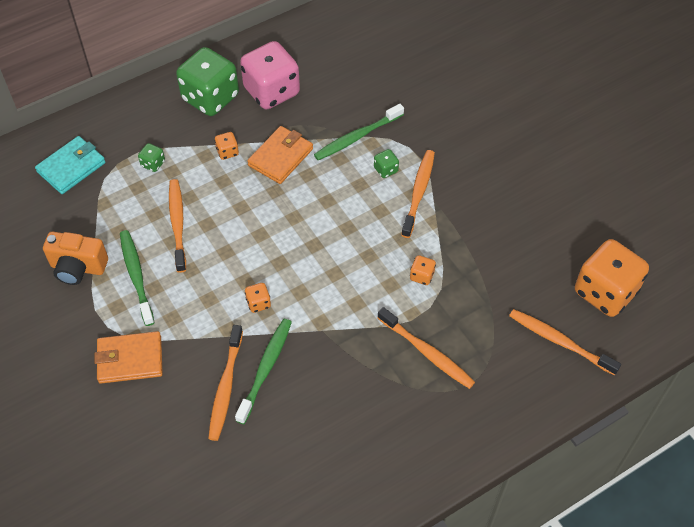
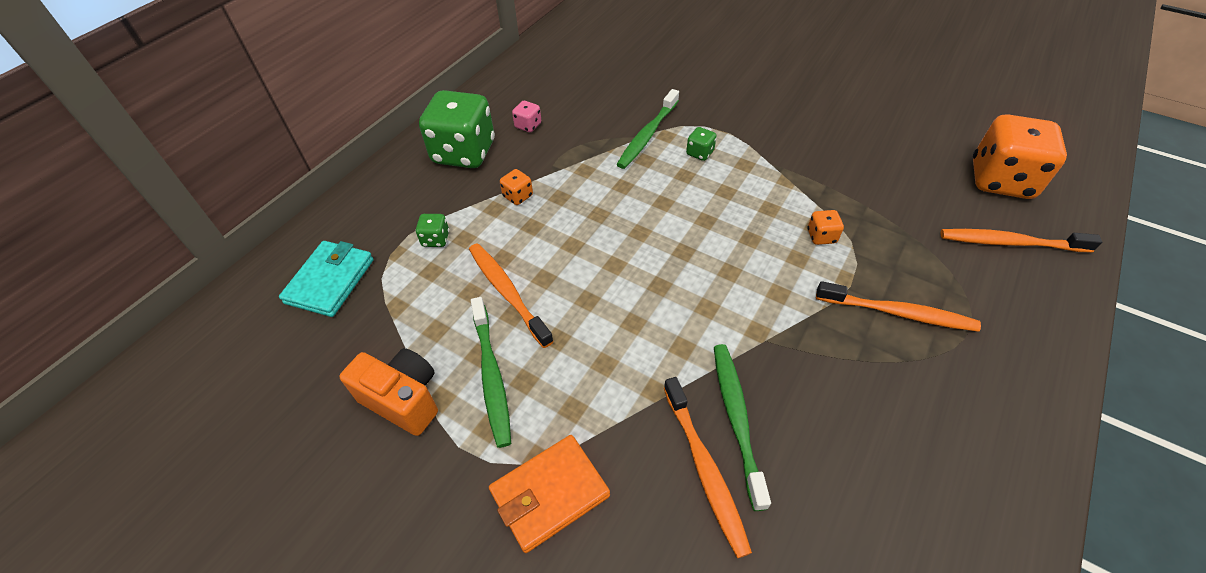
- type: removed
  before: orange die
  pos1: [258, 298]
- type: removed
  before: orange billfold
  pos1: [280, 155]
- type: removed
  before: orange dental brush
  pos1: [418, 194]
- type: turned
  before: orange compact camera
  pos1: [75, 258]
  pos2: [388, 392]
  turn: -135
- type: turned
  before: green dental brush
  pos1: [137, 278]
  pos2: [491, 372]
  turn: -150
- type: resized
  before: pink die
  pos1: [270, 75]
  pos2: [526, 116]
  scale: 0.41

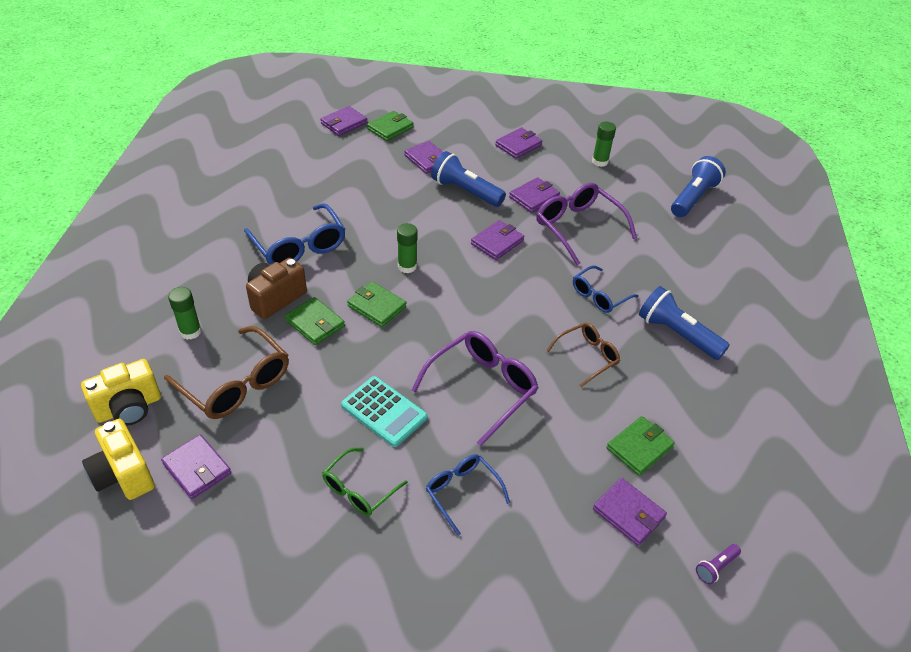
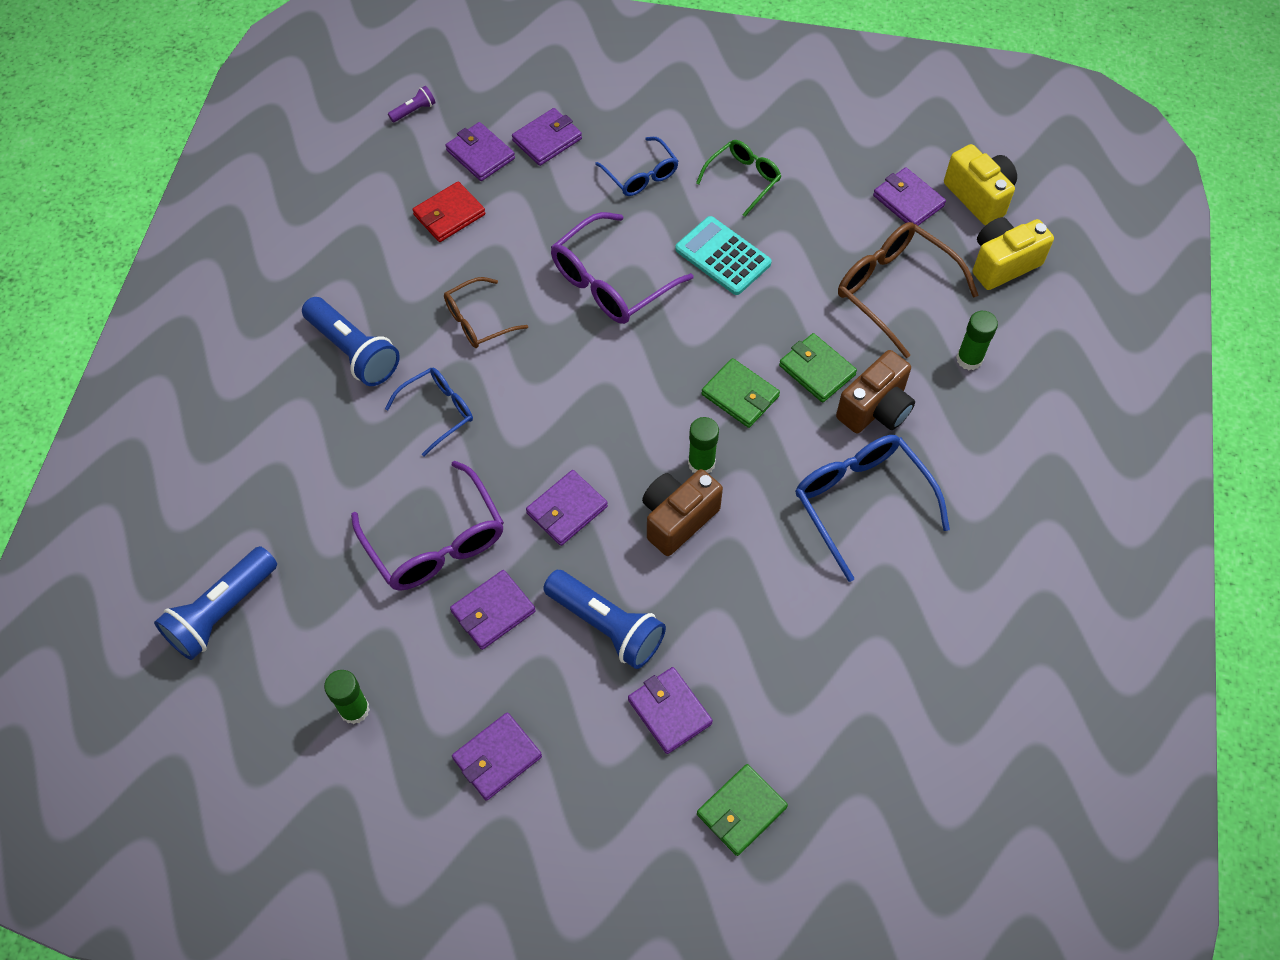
- type: added
  after: dark brown compact camera
  pos2: [682, 512]
- type: moved
  before: violet billfold
  pos1: [343, 121]
  pos2: [547, 137]
- type: recoloured
  before: green billfold
  after: scarlet billfold
  pos1: [641, 446]
  pos2: [448, 211]

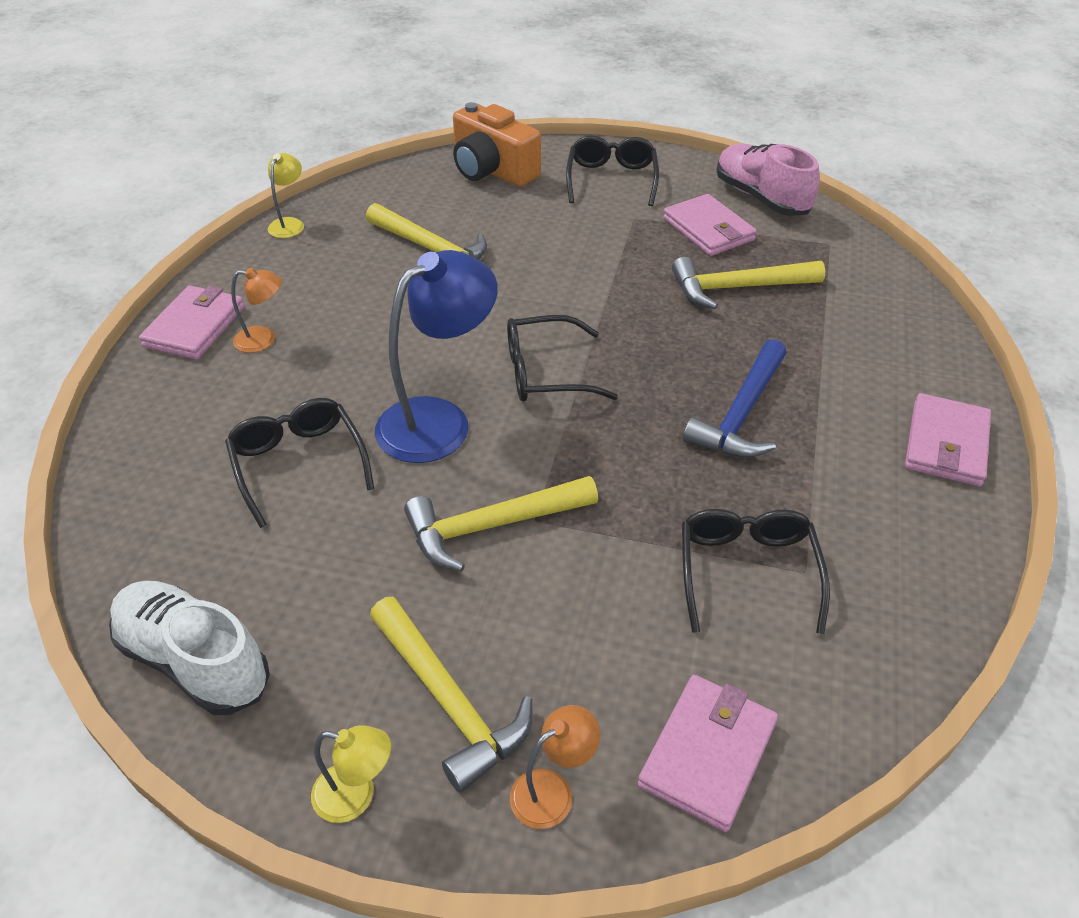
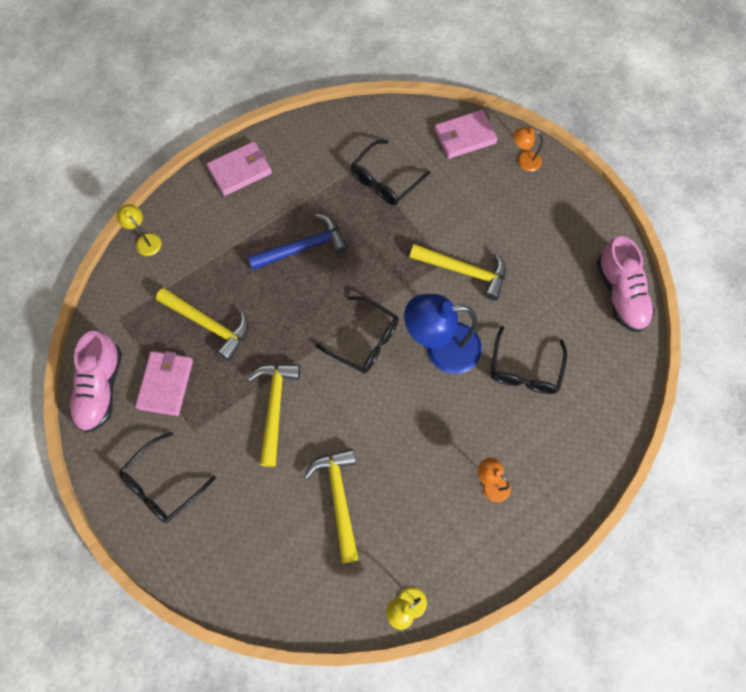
- type: removed
  before: pink billfold
  pos1: [192, 322]
- type: removed
  before: orange compact camera
  pos1: [497, 144]
- type: moved
  before: golden lamp
  pos1: [351, 774]
  pos2: [139, 230]
- type: moved
  before: golden claw hammer
  pos1: [451, 694]
  pos2: [274, 415]
- type: recoloured
  before: snow-white lace-up shoe
  after: pink lace-up shoe
  pos1: [189, 648]
  pos2: [625, 284]

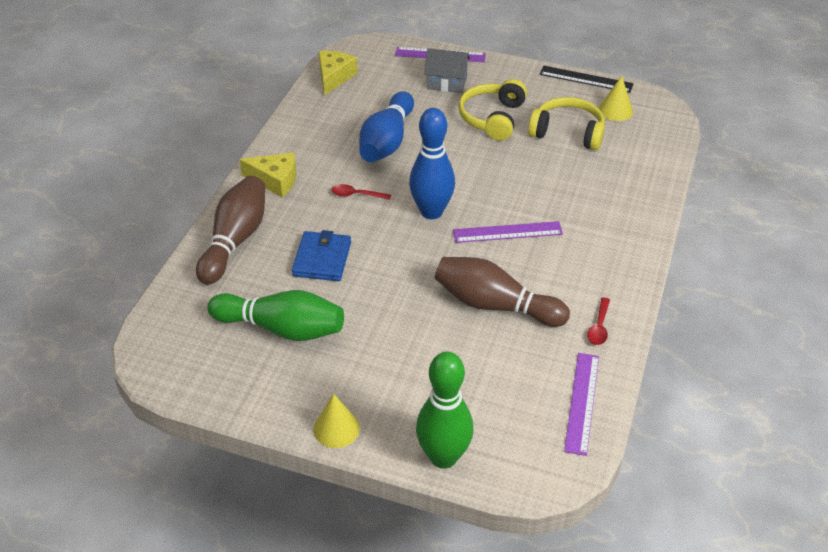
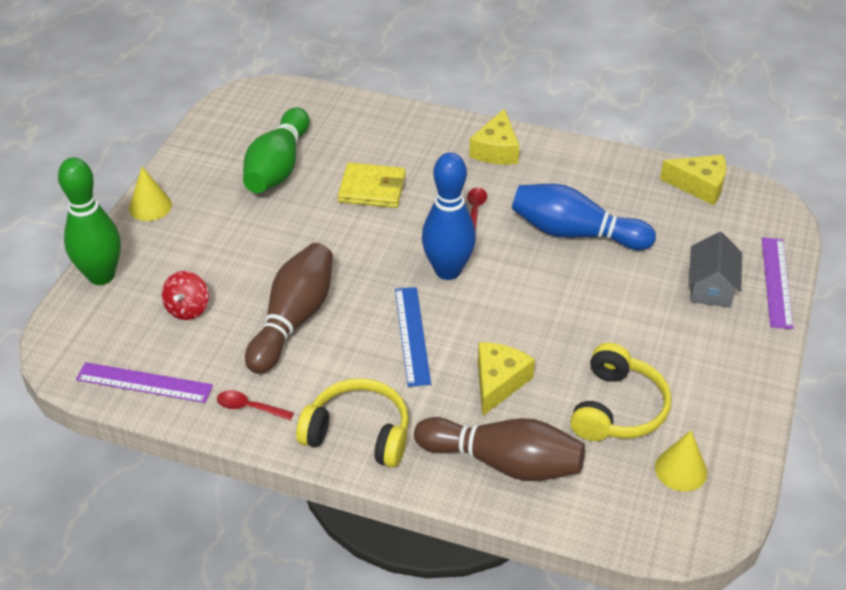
- type: removed
  before: jet-black ruler
  pos1: [586, 79]
- type: added
  after: scarlet toy top
  pos2: [185, 295]
- type: added
  after: golden cheese wedge
  pos2: [506, 379]
- type: moved
  before: dark brown skittle
  pos1: [230, 230]
  pos2: [499, 449]
- type: moved
  before: golden headphones
  pos1: [492, 110]
  pos2: [352, 422]
- type: recoloured
  before: cobalt billfold
  after: golden billfold
  pos1: [321, 255]
  pos2: [372, 185]
- type: recoloured
  before: violet ruler
  after: cobalt ruler
  pos1: [508, 232]
  pos2: [413, 337]

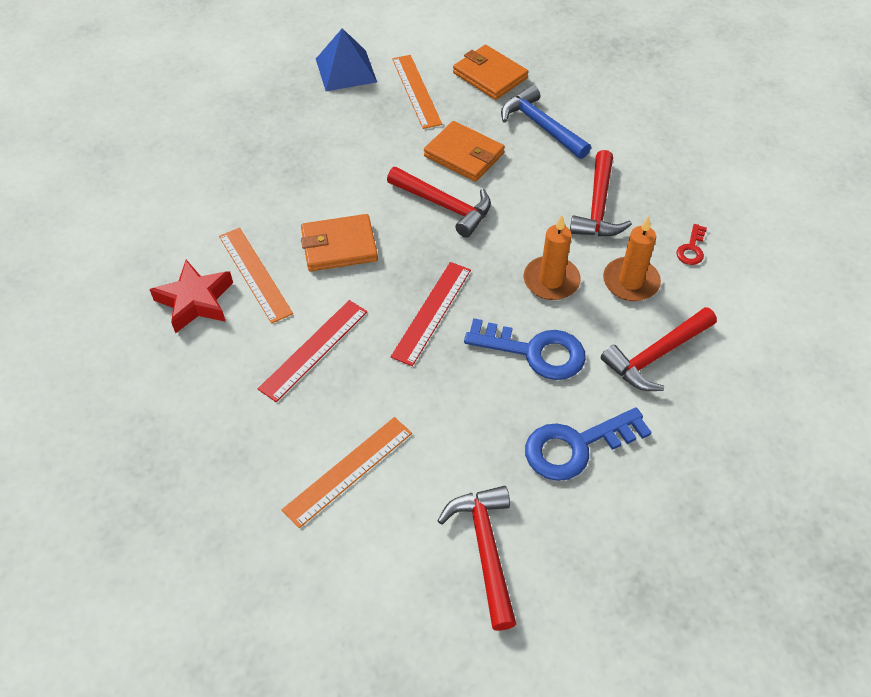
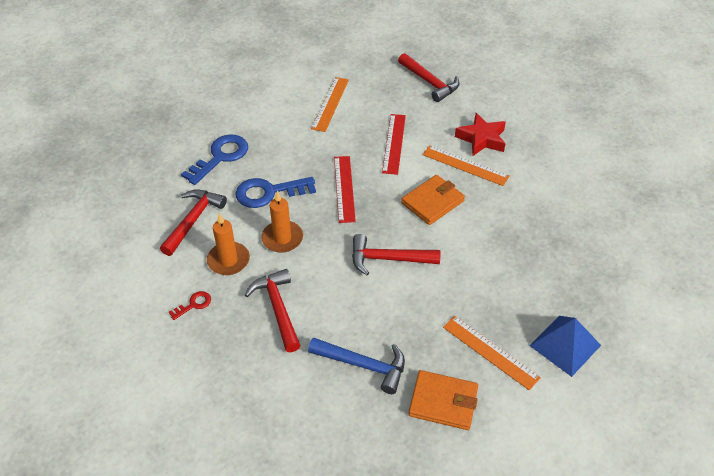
- type: removed
  before: orange billfold
  pos1: [464, 151]
- type: moved
  before: scarlet claw hammer
  pos1: [477, 558]
  pos2: [429, 77]
- type: turned
  before: scarlet key
  pos1: [691, 244]
  pos2: [190, 305]
  turn: 60

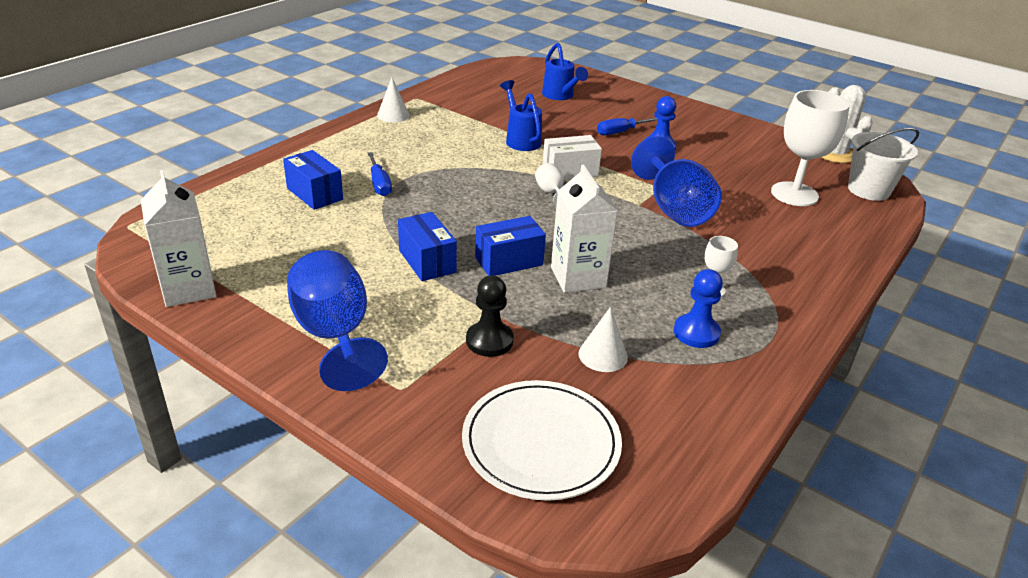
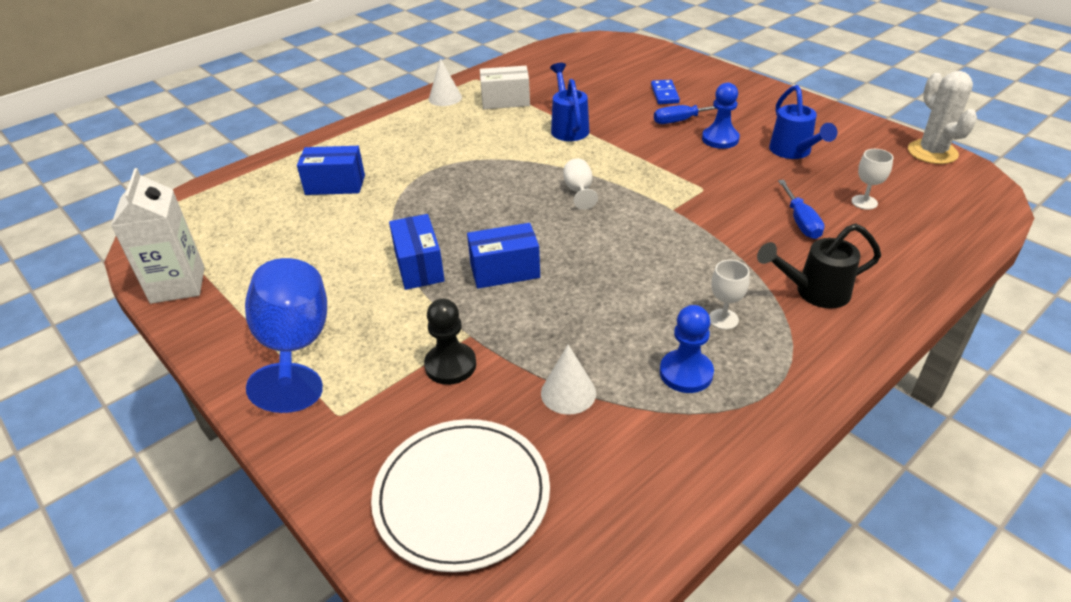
- type: removed
  before: snow-white juice carton
  pos1: [584, 228]
- type: removed
  before: cobalt chalice
  pos1: [676, 181]
- type: removed
  before: snow-white sand bucket
  pos1: [883, 164]
- type: added
  after: cobalt domino
  pos2: [665, 92]
- type: added
  after: jet-black sprinkling can
  pos2: [819, 266]
- type: moved
  before: cobalt flat screwdriver
  pos1: [380, 174]
  pos2: [801, 209]
- type: moved
  before: cobalt sprinkling can
  pos1: [565, 71]
  pos2: [803, 122]
- type: moved
  before: snow-white box
  pos1: [572, 157]
  pos2: [505, 87]
- type: turned
  before: cobalt box
  pos1: [313, 180]
  pos2: [331, 170]
  turn: -60
- type: resized
  before: snow-white chalice
  pos1: [810, 148]
  pos2: [872, 179]
  scale: 0.46

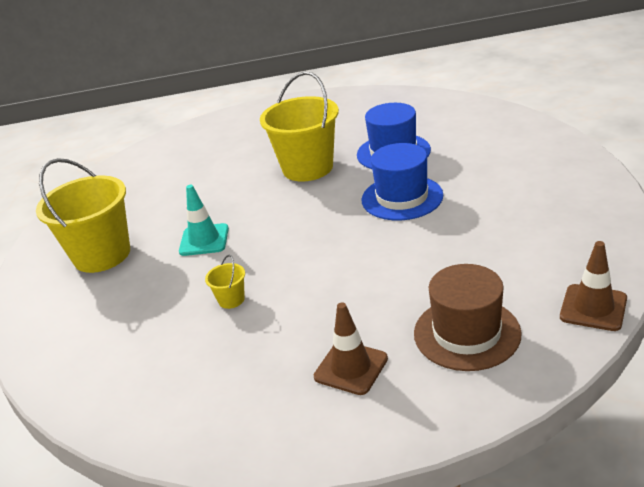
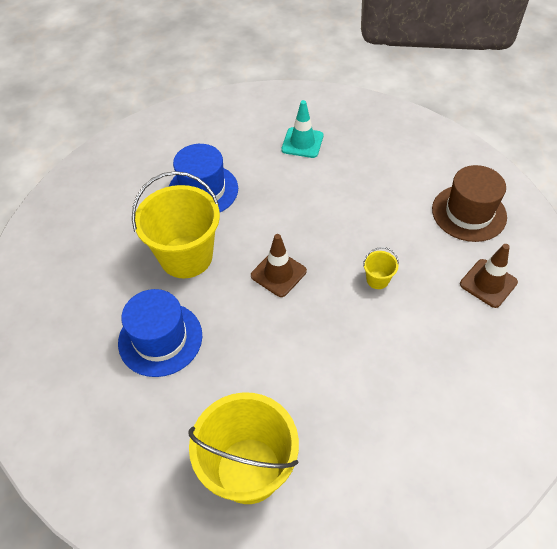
- type: moved
  before: aqua road cone
  pos1: [204, 220]
  pos2: [302, 129]
- type: moved
  before: golden sand bucket
  pos1: [225, 282]
  pos2: [381, 268]
- type: moved
  before: cobalt hat
  pos1: [402, 182]
  pos2: [160, 333]
- type: moved
  before: dark brown road cone
  pos1: [593, 286]
  pos2: [279, 265]

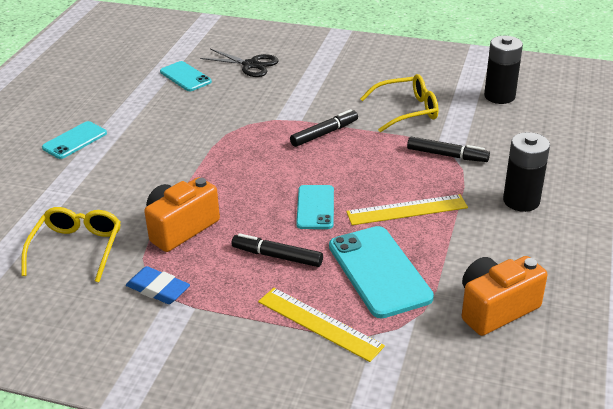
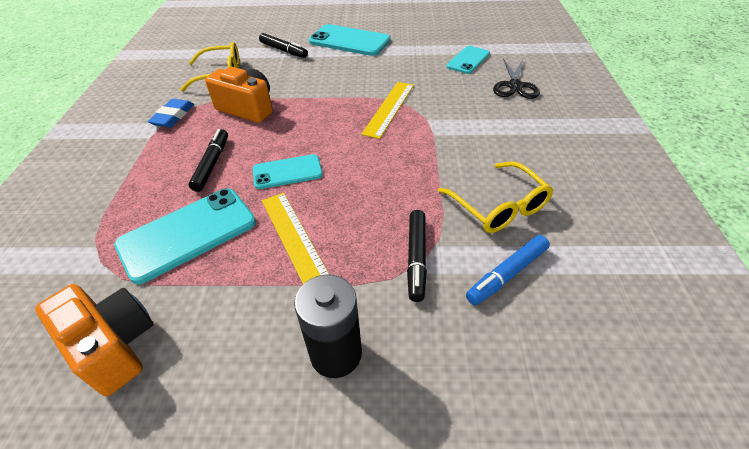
- type: removed
  before: jet-black AA battery
  pos1: [503, 70]
- type: added
  after: cobalt marker
  pos2: [508, 270]
- type: moved
  before: golden ruler
  pos1: [321, 325]
  pos2: [387, 110]
- type: moved
  before: jet-black marker
  pos1: [324, 128]
  pos2: [283, 45]
- type: resized
  before: aqua phone
  pos1: [74, 140]
  pos2: [349, 40]
  scale: 1.64

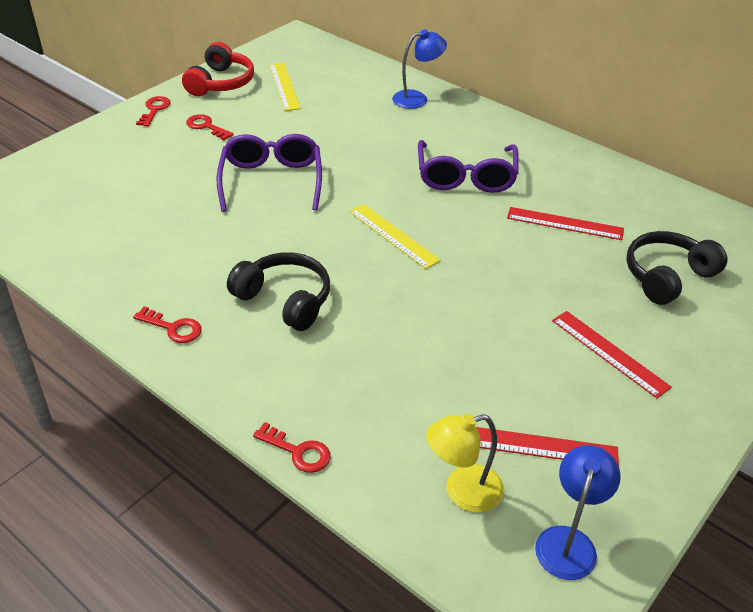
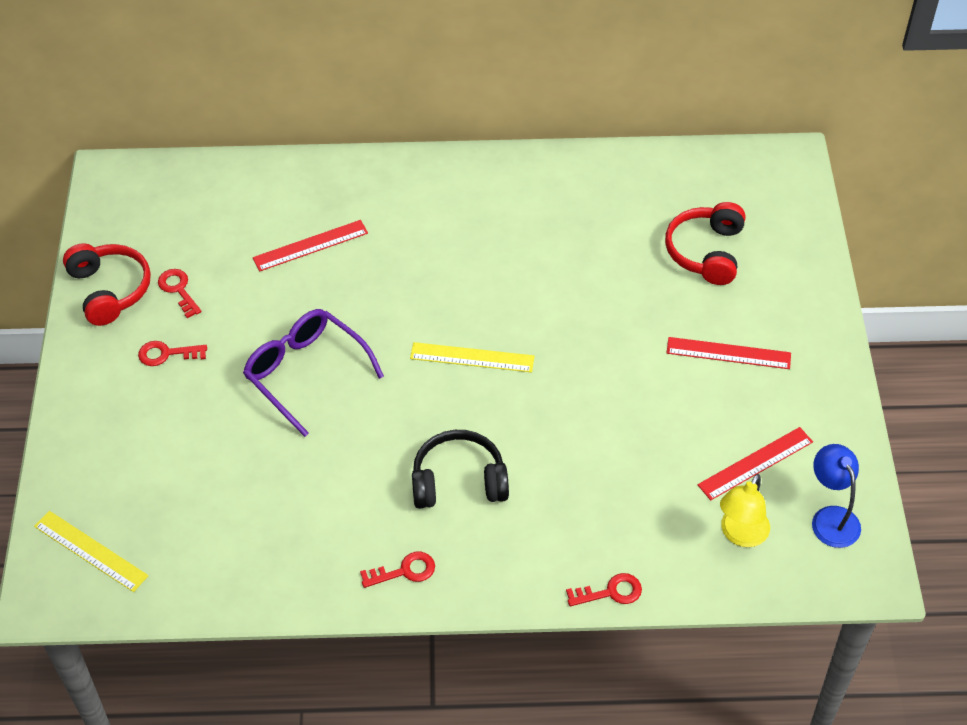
- type: removed
  before: cobalt lamp
  pos1: [419, 69]
- type: removed
  before: violet spectacles
  pos1: [468, 166]
- type: moved
  before: scarlet key
  pos1: [153, 111]
  pos2: [180, 293]
- type: moved
  before: golden ruler
  pos1: [285, 87]
  pos2: [91, 551]
- type: moved
  before: scarlet ruler
  pos1: [565, 223]
  pos2: [310, 245]
- type: recoloured
  before: jet-black headphones
  after: scarlet headphones
  pos1: [677, 268]
  pos2: [705, 243]

